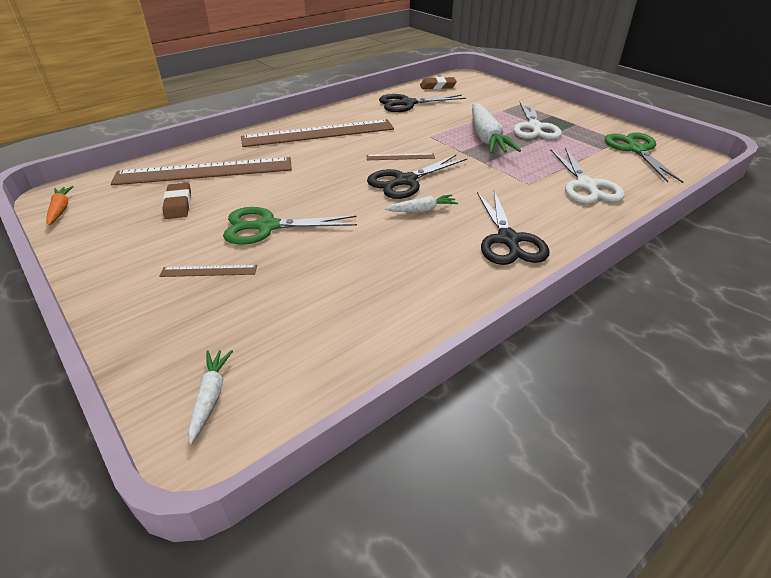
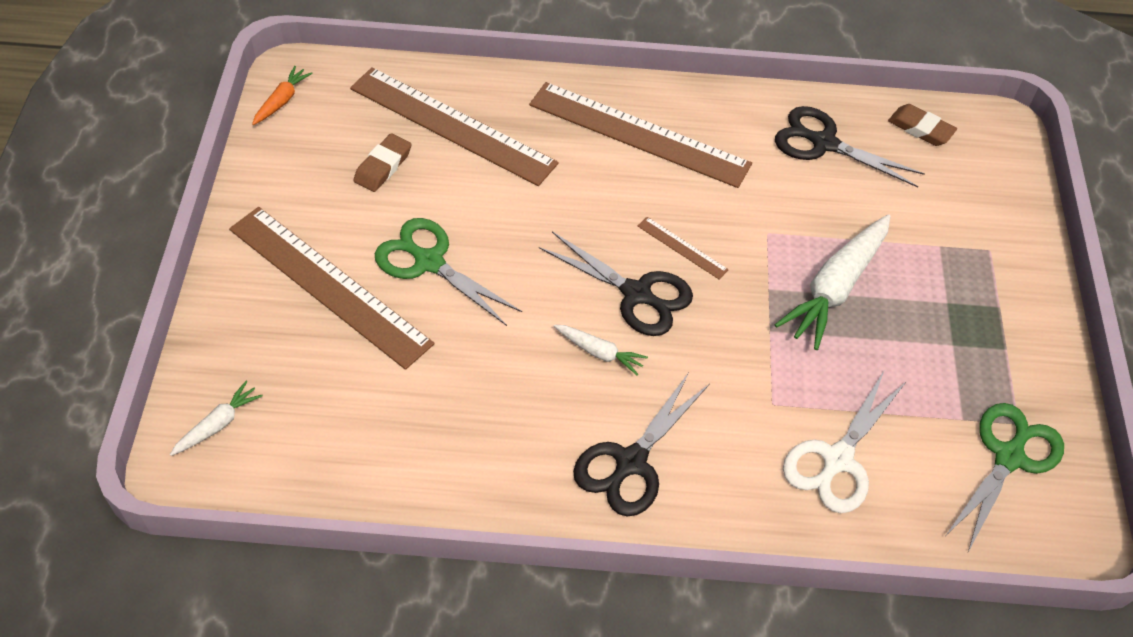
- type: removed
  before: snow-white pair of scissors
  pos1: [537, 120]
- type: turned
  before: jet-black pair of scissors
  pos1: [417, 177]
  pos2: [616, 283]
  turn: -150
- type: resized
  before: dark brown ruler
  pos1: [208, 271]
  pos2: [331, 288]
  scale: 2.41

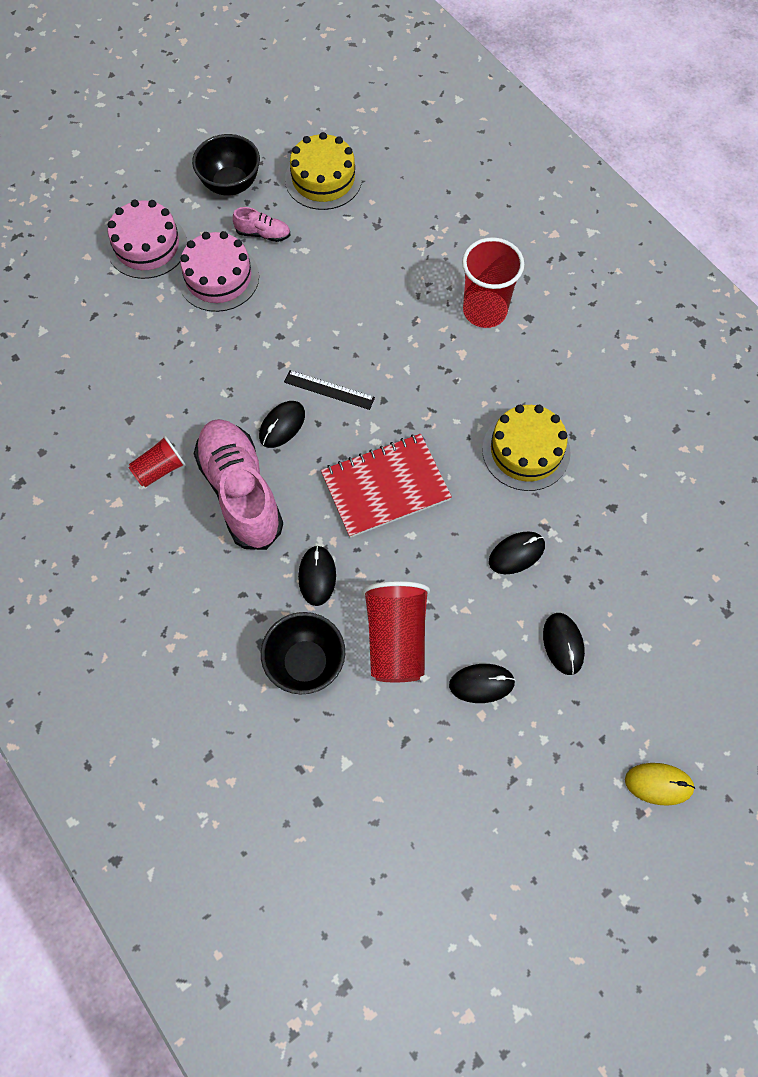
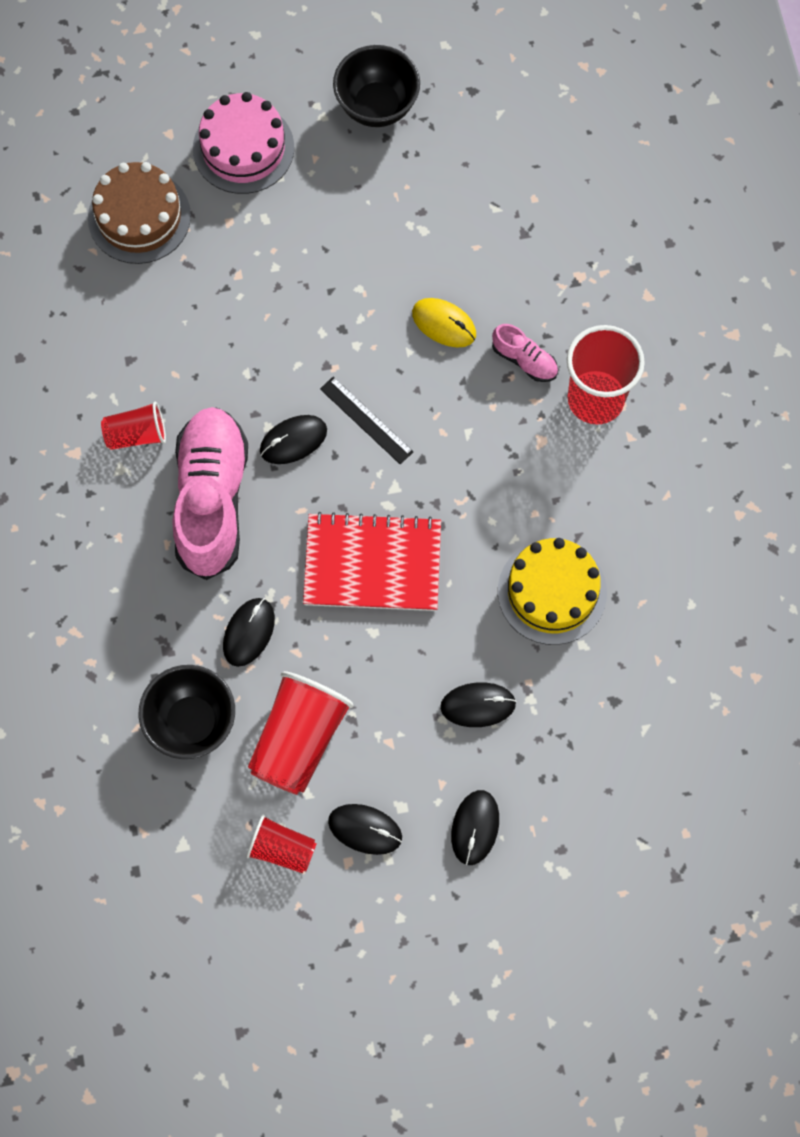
- type: removed
  before: pink cake
  pos1: [218, 271]
- type: removed
  before: golden cake
  pos1: [323, 171]
- type: added
  after: dark brown cake
  pos2: [139, 213]
- type: added
  after: scarlet tumbler
  pos2: [281, 844]
- type: moved
  before: pink lace-up shoe
  pos1: [261, 224]
  pos2: [525, 353]
- type: moved
  before: golden computer mouse
  pos1: [660, 784]
  pos2: [444, 323]

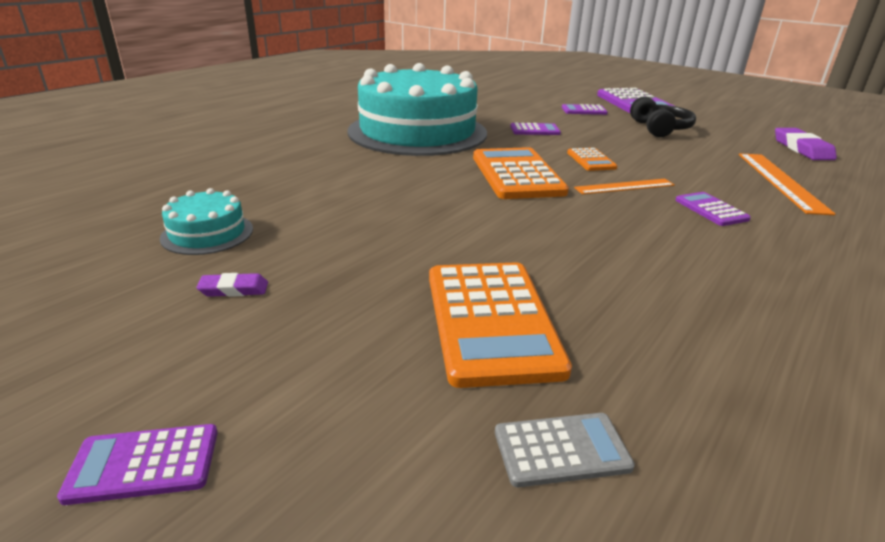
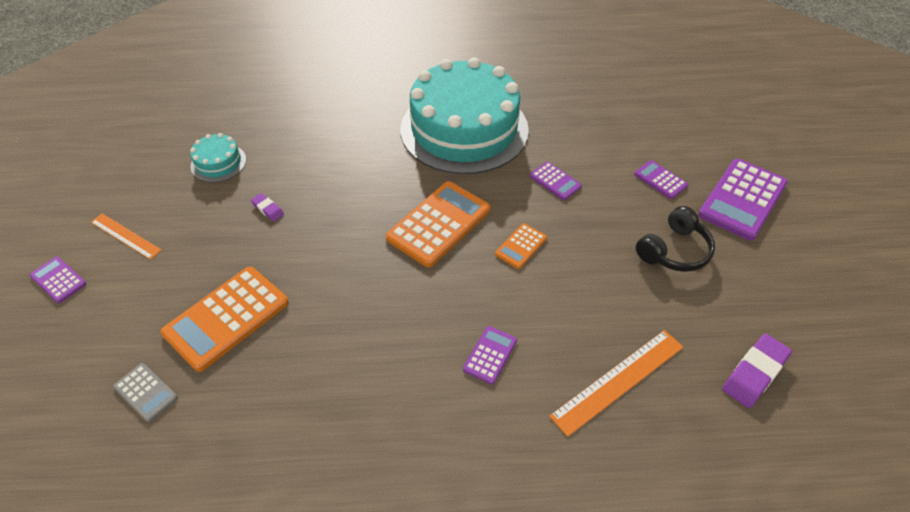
- type: moved
  before: violet gum eraser
  pos1: [232, 285]
  pos2: [267, 207]
- type: moved
  before: orange ruler
  pos1: [624, 186]
  pos2: [126, 237]

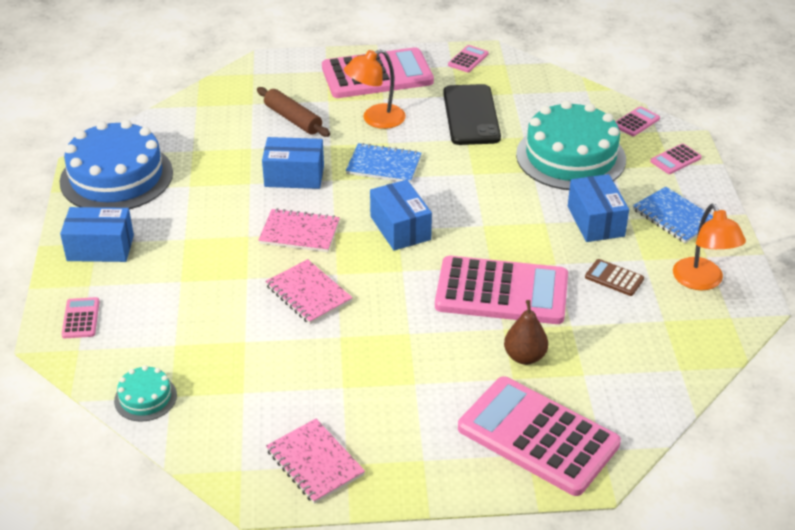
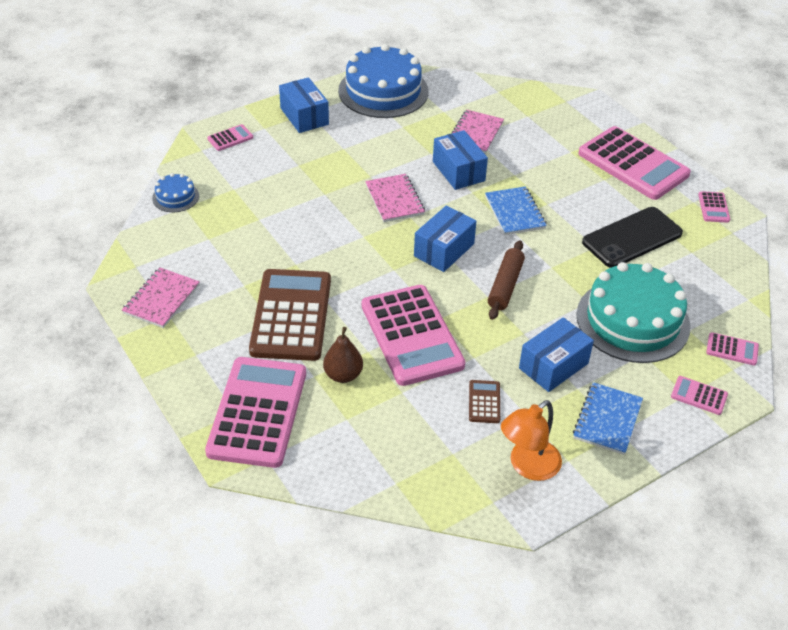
- type: removed
  before: orange lamp
  pos1: [375, 89]
- type: added
  after: dark brown calculator
  pos2: [290, 315]
- type: moved
  before: dark brown pastry roller
  pos1: [293, 112]
  pos2: [506, 280]
- type: moved
  before: pink notebook
  pos1: [309, 291]
  pos2: [478, 132]
- type: recoloured
  before: aqua cake
  after: cobalt cake
  pos1: [145, 393]
  pos2: [175, 192]
- type: turned
  before: pink calculator
  pos1: [468, 58]
  pos2: [714, 207]
  turn: 90

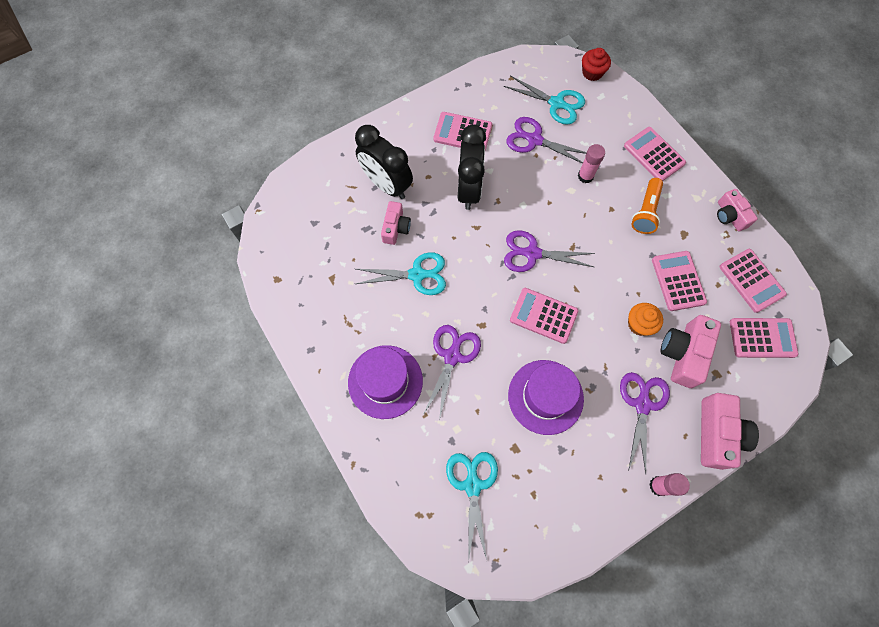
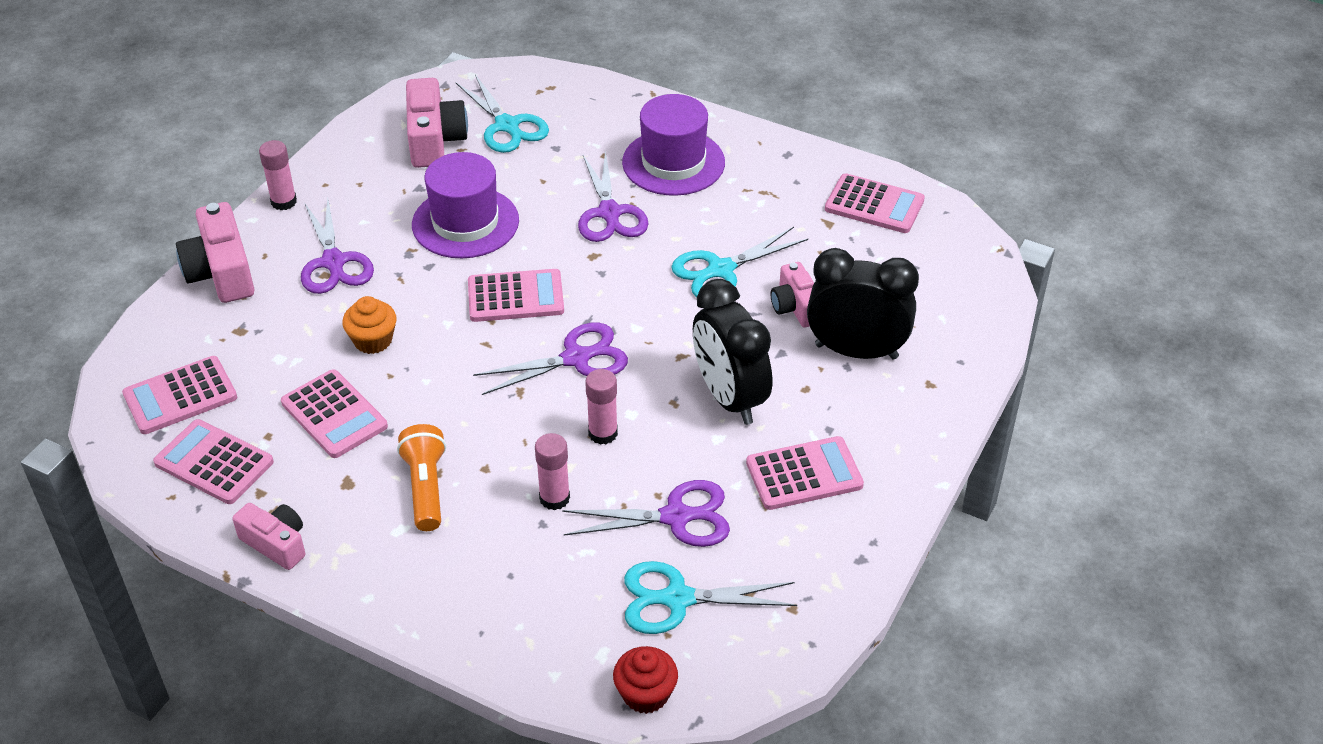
- type: added
  after: pink stick of glue
  pos2: [601, 407]
- type: moved
  before: pink calculator
  pos1: [655, 154]
  pos2: [875, 203]
- type: moved
  before: pink compact camera
  pos1: [691, 351]
  pos2: [437, 123]

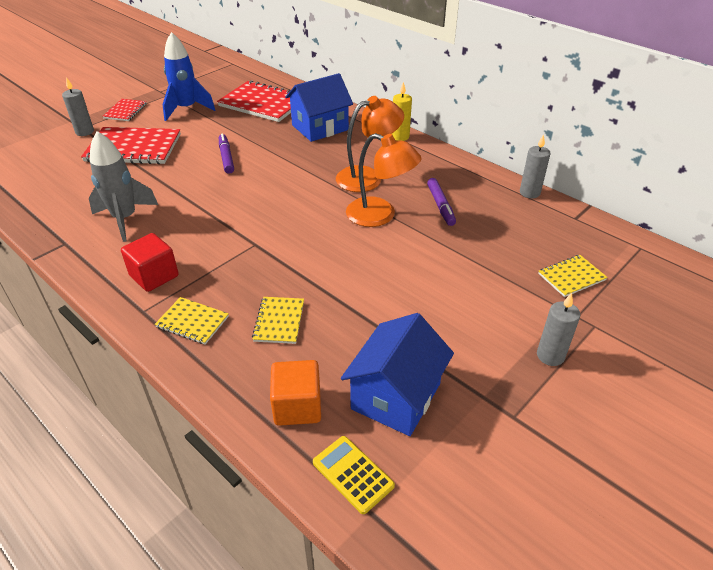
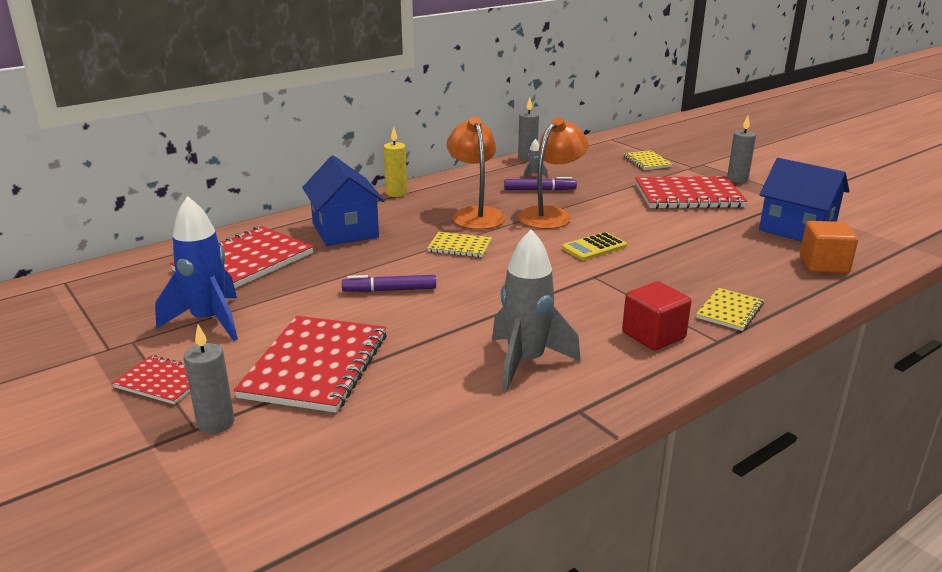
- type: added
  after: ash-grey rocket
  pos2: [535, 159]
- type: added
  after: scarlet notebook
  pos2: [691, 192]
- type: moved
  before: golden notebook
  pos1: [278, 320]
  pos2: [459, 244]
- type: moved
  before: golden calculator
  pos1: [354, 475]
  pos2: [594, 246]

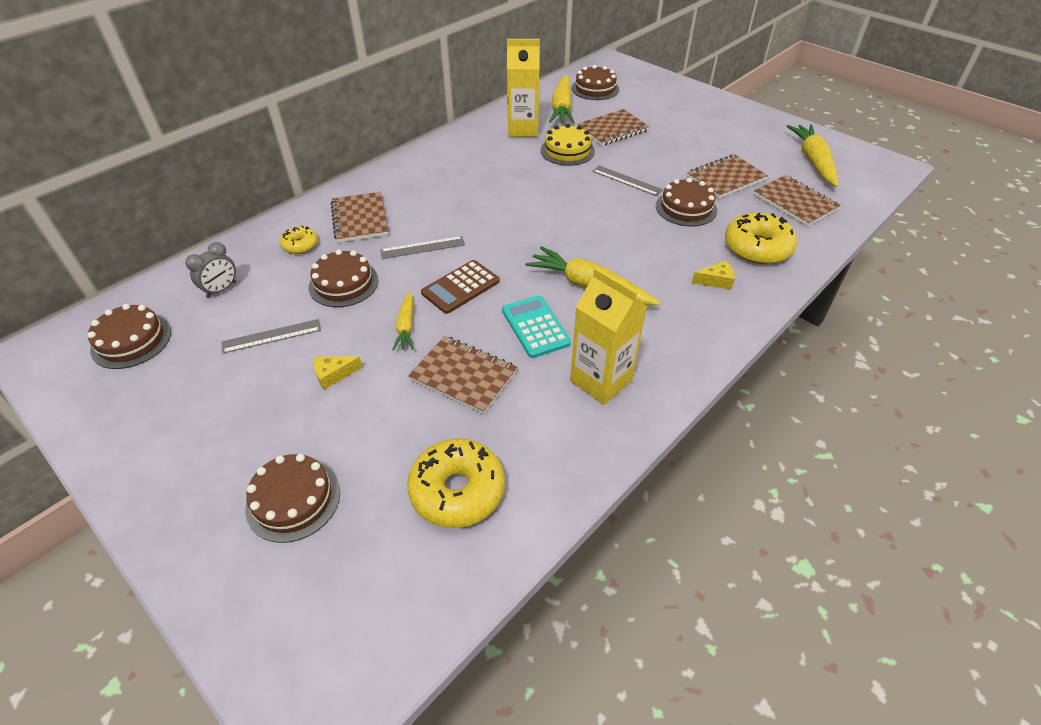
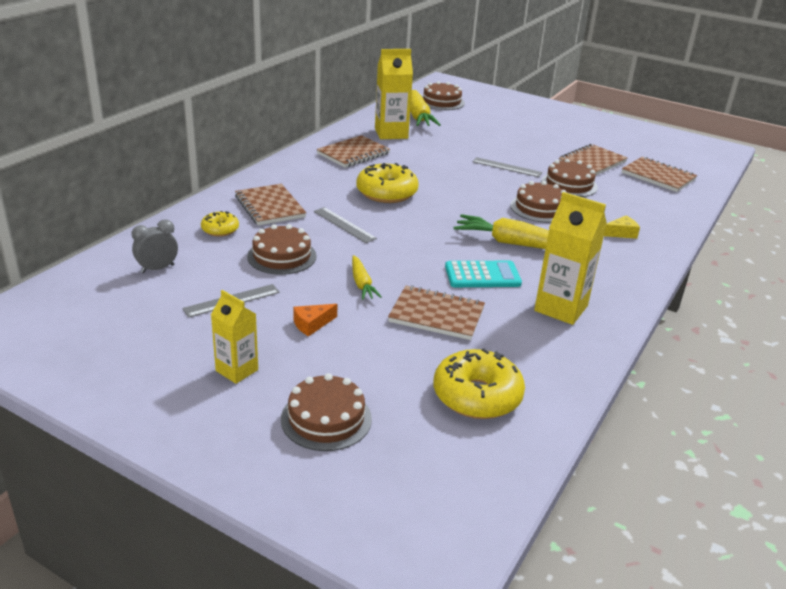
- type: removed
  before: dark brown calculator
  pos1: [460, 287]
- type: removed
  before: golden cake
  pos1: [567, 145]
- type: removed
  before: golden toy carrot
  pos1: [812, 155]
- type: added
  after: golden juice carton
  pos2: [234, 337]
- type: moved
  before: dark brown cake
  pos1: [129, 336]
  pos2: [538, 202]
- type: moved
  before: dark brown notebook
  pos1: [613, 127]
  pos2: [353, 151]
- type: moved
  before: golden glazed donut
  pos1: [761, 238]
  pos2: [387, 183]
- type: recoloured
  before: golden cheese wedge
  after: orange cheese wedge
  pos1: [338, 373]
  pos2: [315, 320]
- type: turned
  before: ash-grey alarm clock
  pos1: [210, 270]
  pos2: [155, 246]
  turn: -150
- type: turned
  before: ash-grey ruler
  pos1: [422, 247]
  pos2: [345, 225]
  turn: 75
- type: turned
  before: aqua calculator
  pos1: [536, 326]
  pos2: [483, 274]
  turn: 120

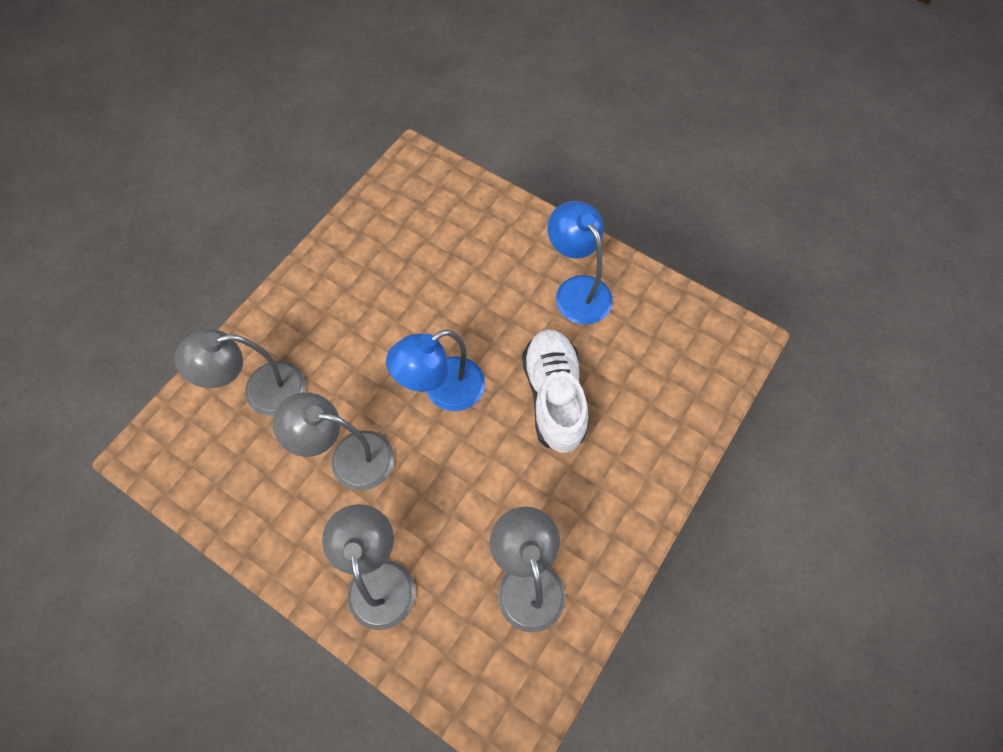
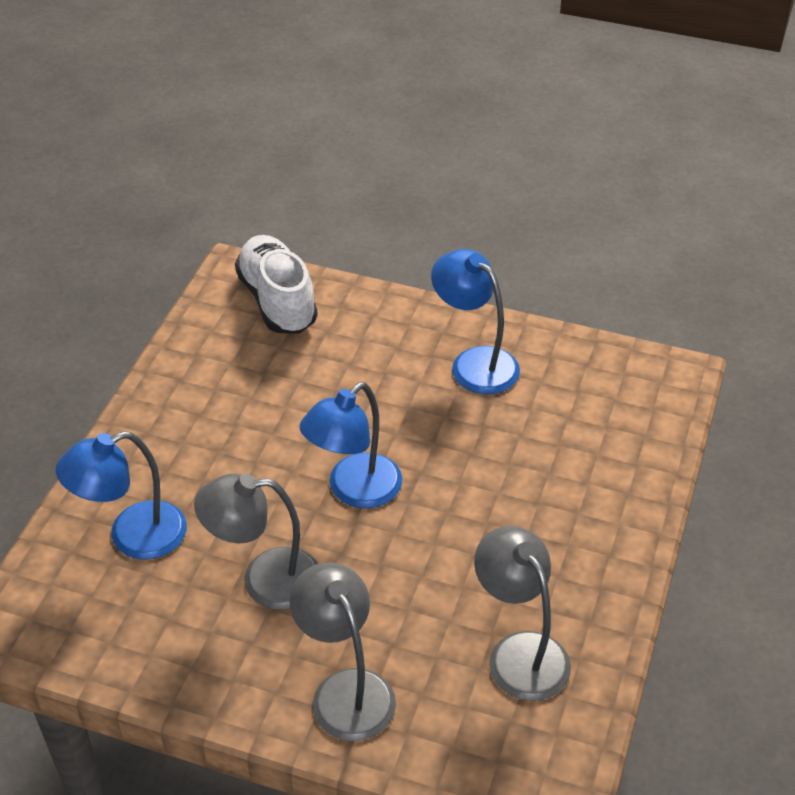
- type: moved
  before: snow-white lace-up shoe
  pos1: [555, 391]
  pos2: [276, 284]
- type: recoloured
  before: ash-grey lamp
  after: cobalt lamp
  pos1: [239, 372]
  pos2: [121, 495]

